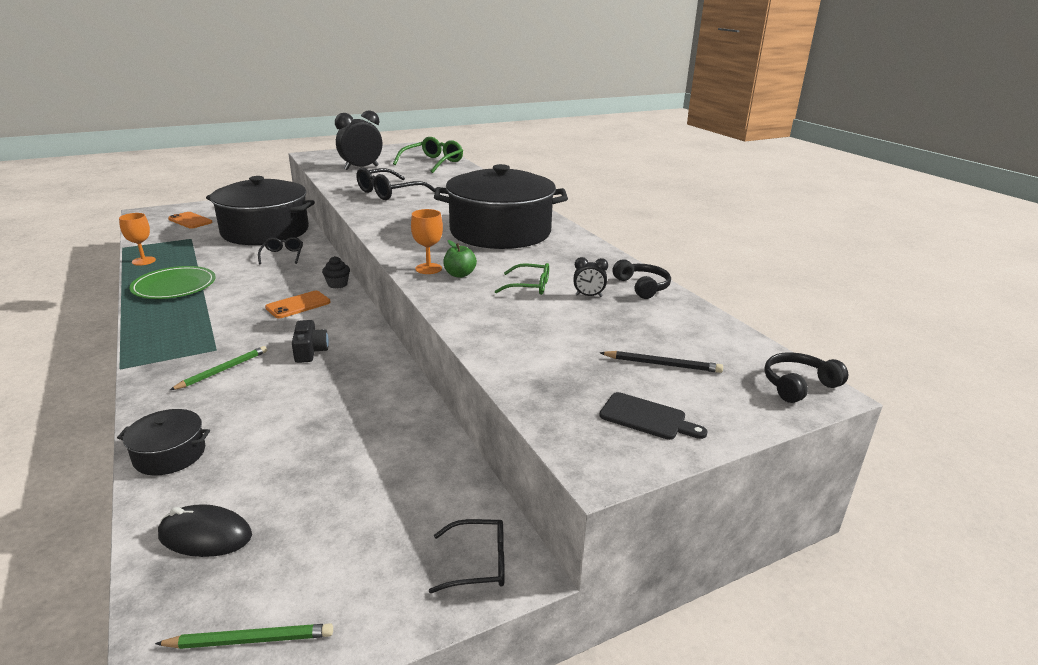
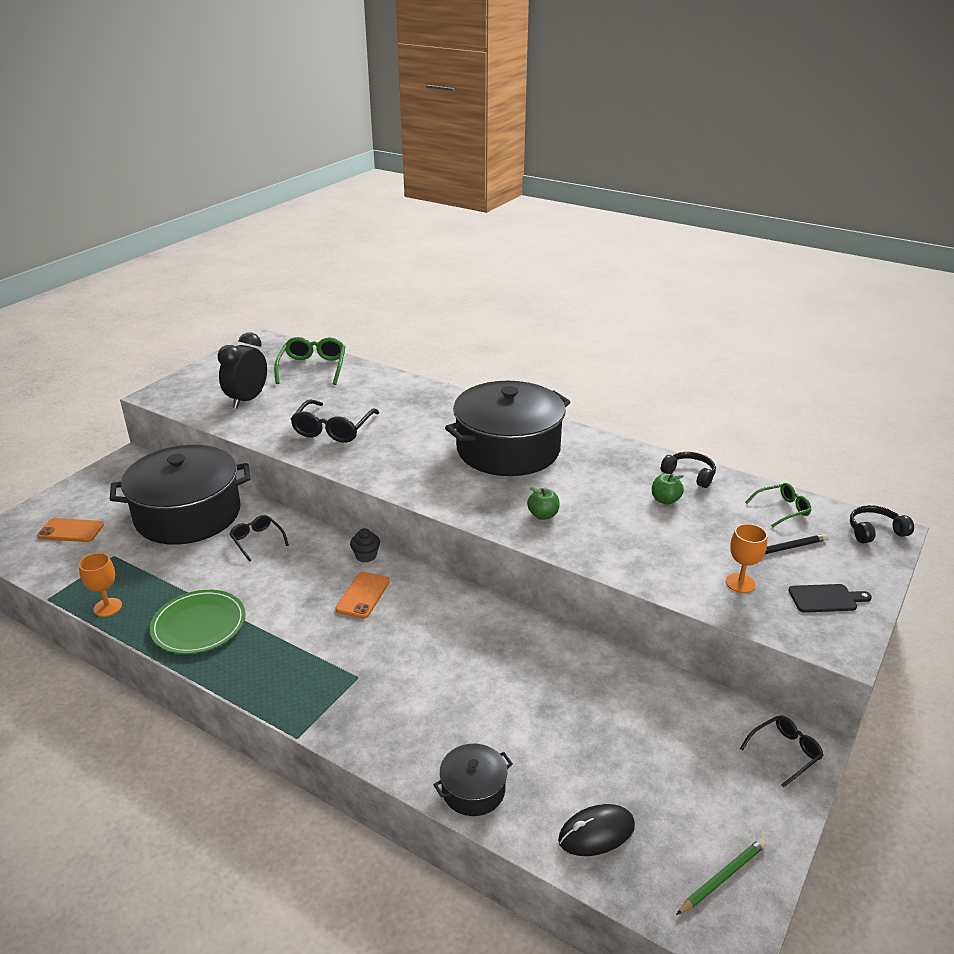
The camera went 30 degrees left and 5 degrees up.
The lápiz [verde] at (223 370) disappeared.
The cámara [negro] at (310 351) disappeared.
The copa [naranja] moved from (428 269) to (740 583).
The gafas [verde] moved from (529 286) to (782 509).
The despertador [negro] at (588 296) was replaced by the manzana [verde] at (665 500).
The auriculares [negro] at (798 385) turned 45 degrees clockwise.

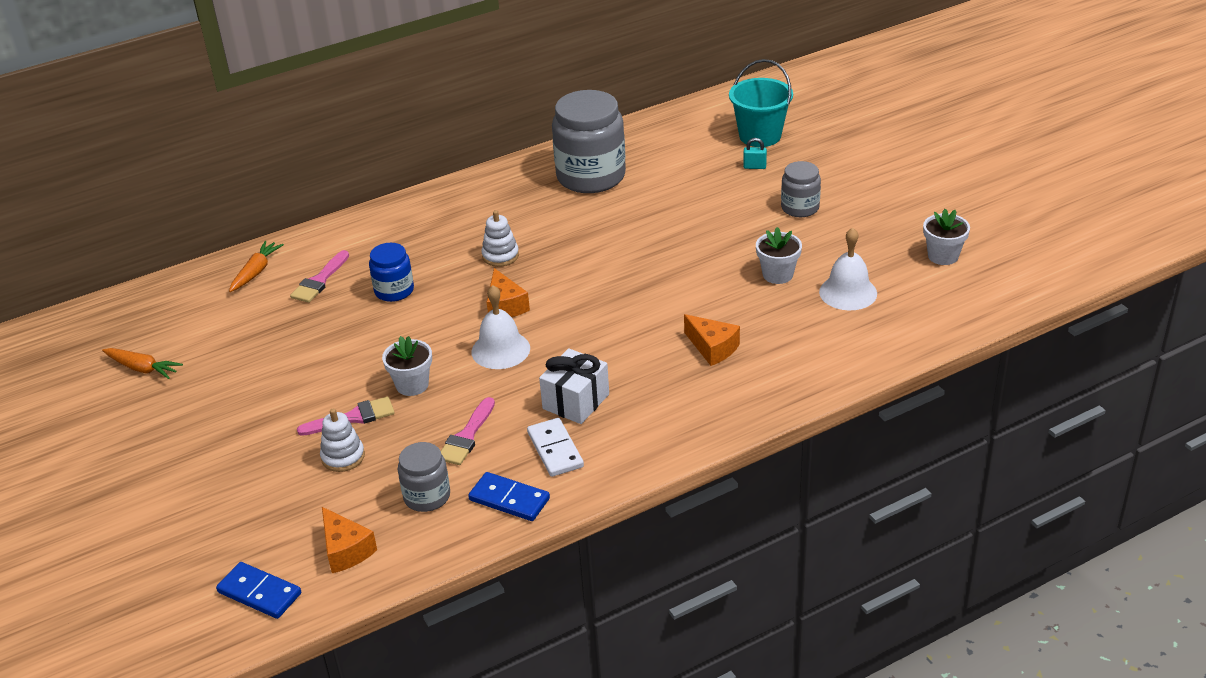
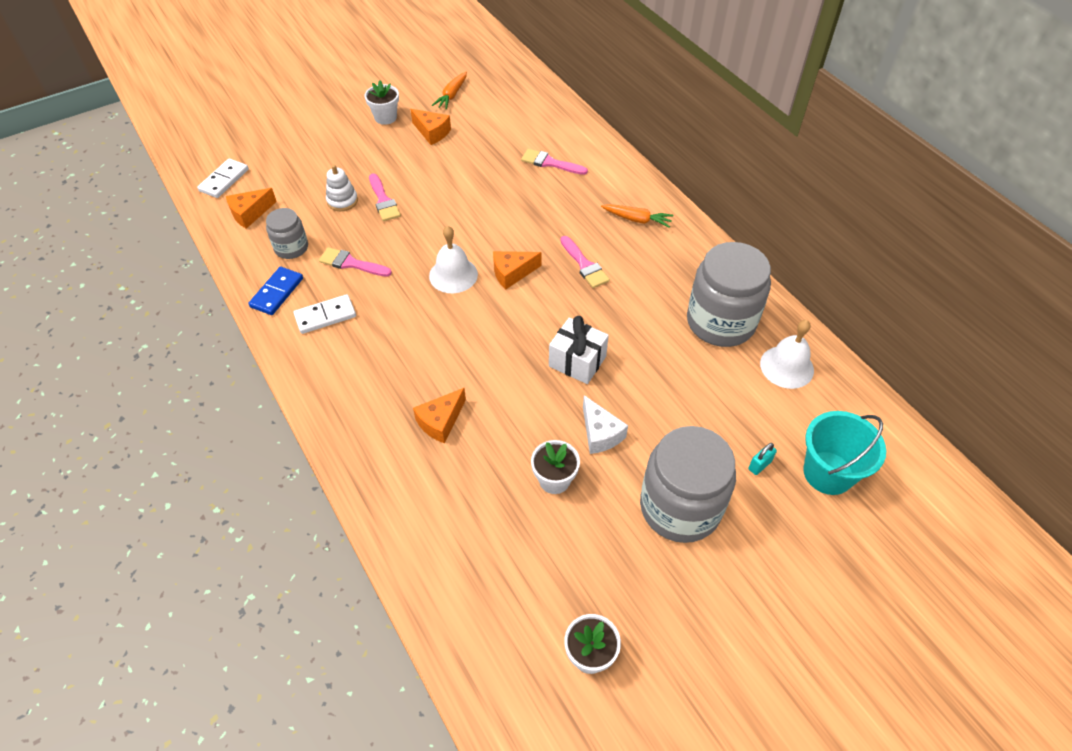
The camera went 85 degrees right and 15 degrees up.
The ficha de dominó [azul] at (259 593) became the ficha de dominó [blanco] at (224 180).
The zanahoria [naranja] moved from (256 272) to (636 219).
The tarro [azul] at (394 291) disappeared.
The maceta [blanco] moved from (412 385) to (385 117).
The juguete apilable [blanco] at (500 256) was replaced by the pincel [rosa] at (584 265).
The regalo [blanco] moved from (576 401) to (577 361).
The candado [turquesa] at (754 167) turned 45 degrees clockwise.
The tarro [gris] at (800 208) changed to 1.91 times the size.
The campana [blanco] moved from (848 292) to (787 367).
The queso [naranja] at (432 132) appeared.
The queso [blanco] at (600 433) appeared.

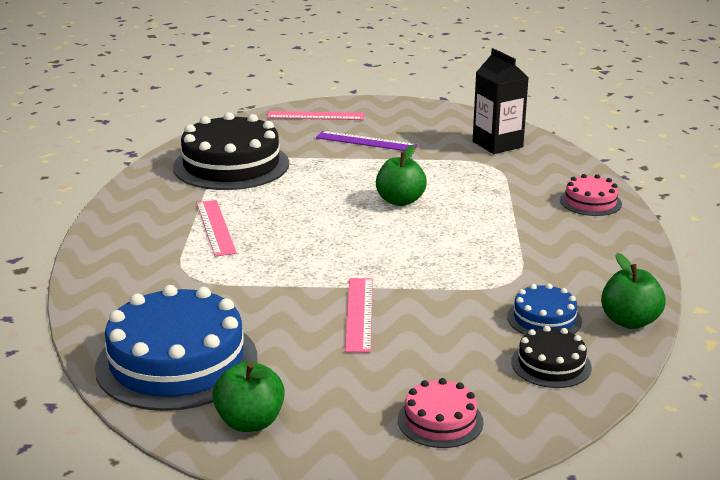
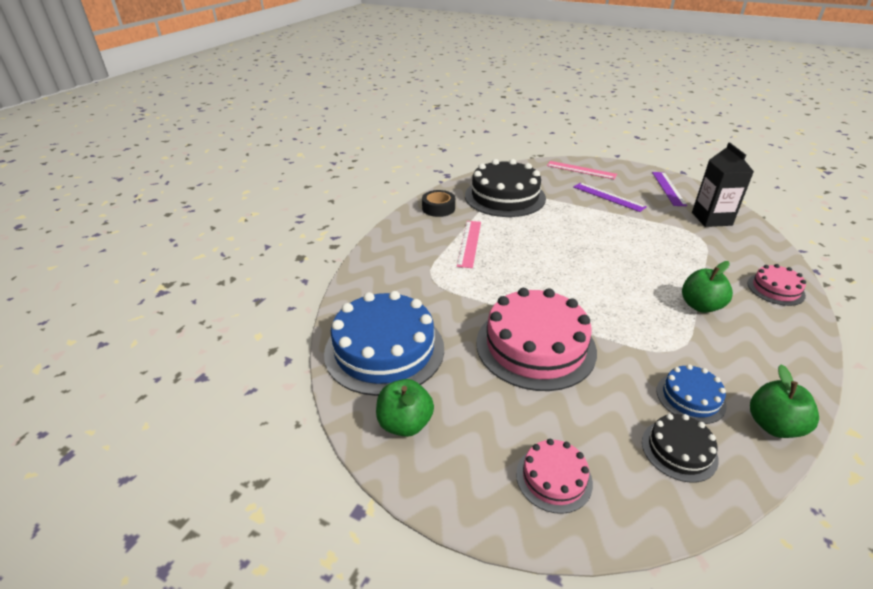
The camera went 25 degrees right and 10 degrees up.
The regla [rosa] at (359 314) was replaced by the tarta [rosa] at (535 346).
The manzana [verde] moved from (400 201) to (700 306).
The cinta adhesiva [negro] at (438 208) appeared.
The regla [morado] at (668 188) appeared.

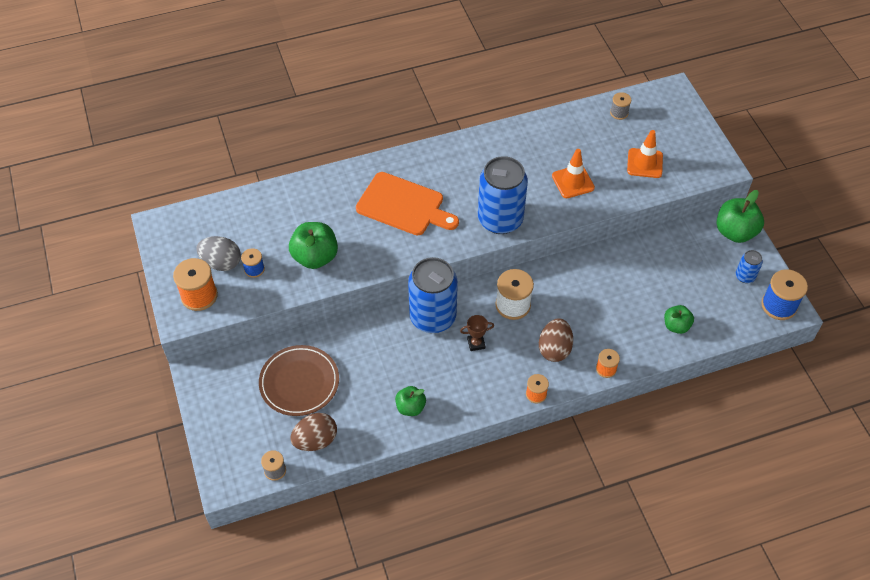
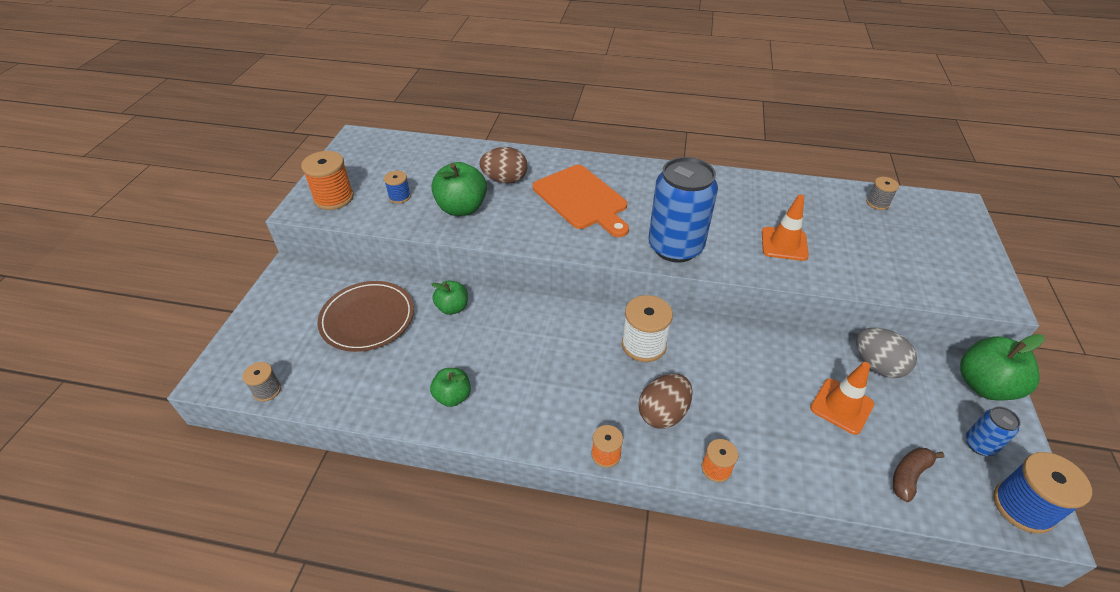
The camera went 30 degrees right and 10 degrees down.
The huevo [gris] moved from (221 263) to (877 365).
The huevo [marrón] moved from (315 440) to (505 180).
The lata [azul] at (433 317) disappeared.
The trofeo [marrón] at (476 343) disappeared.
The cono de tráfico [naranja] moved from (644 163) to (841 406).
The manzana [verde] moved from (676 326) to (452 308).
The plátano [marrón] at (909 476) appeared.

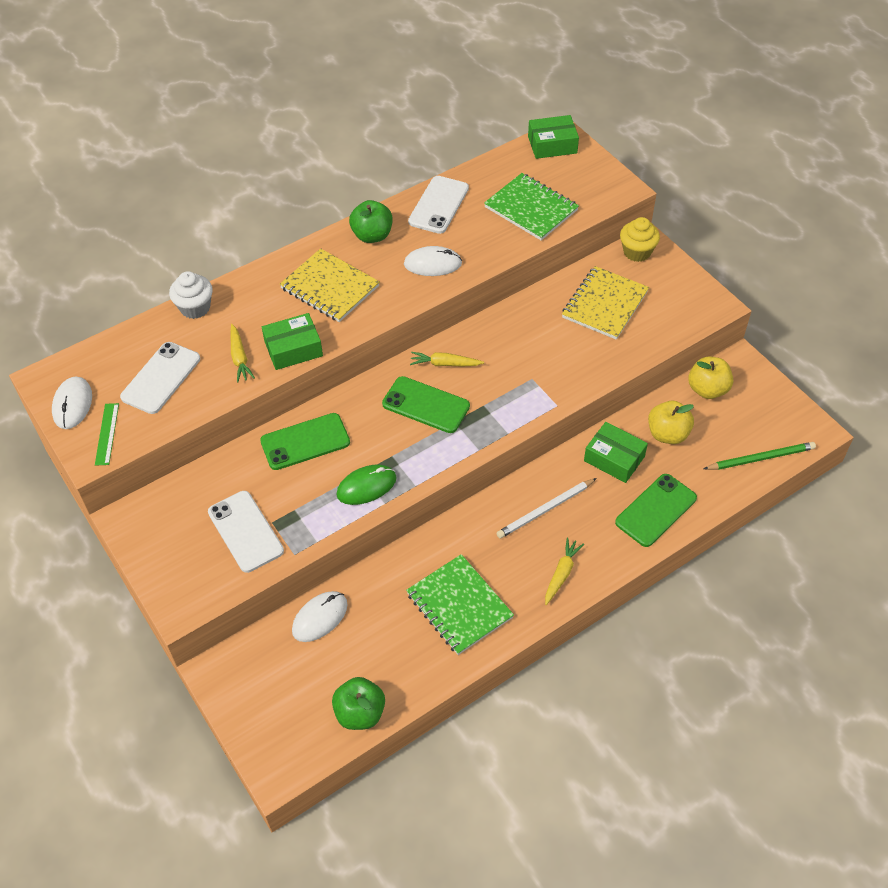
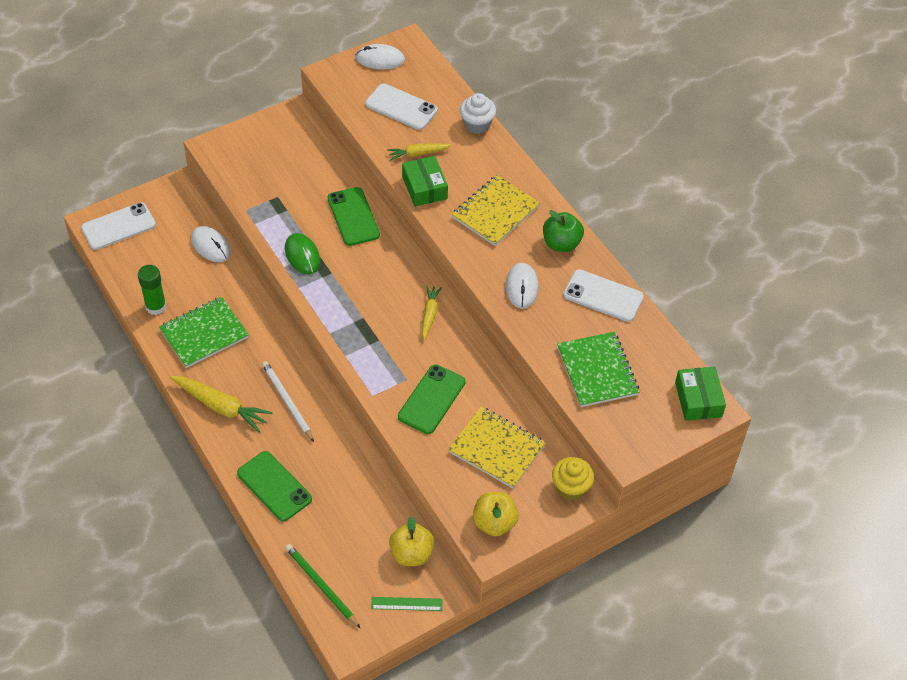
The camera went 90 degrees right and 0 degrees up.
The regla [verde] moved from (107 434) to (406 604).
The móvil [blanco] moved from (245 531) to (118 226).
The manzana [verde] at (360 713) disappeared.
The móvil [verde] moved from (426 405) to (431 399).
The cuaderno [verde] at (531 209) turned 60 degrees counterclockwise.
The zanahoria [amarillo] at (561 573) changed to 1.65 times the size.
The caja [verde] at (614 458) disappeared.
The manzana [amarillo] moved from (667 434) to (494 523).
The lápiz [verde] at (761 458) turned 150 degrees clockwise.
The barra de pegamento [verde] at (156 306) appeared.

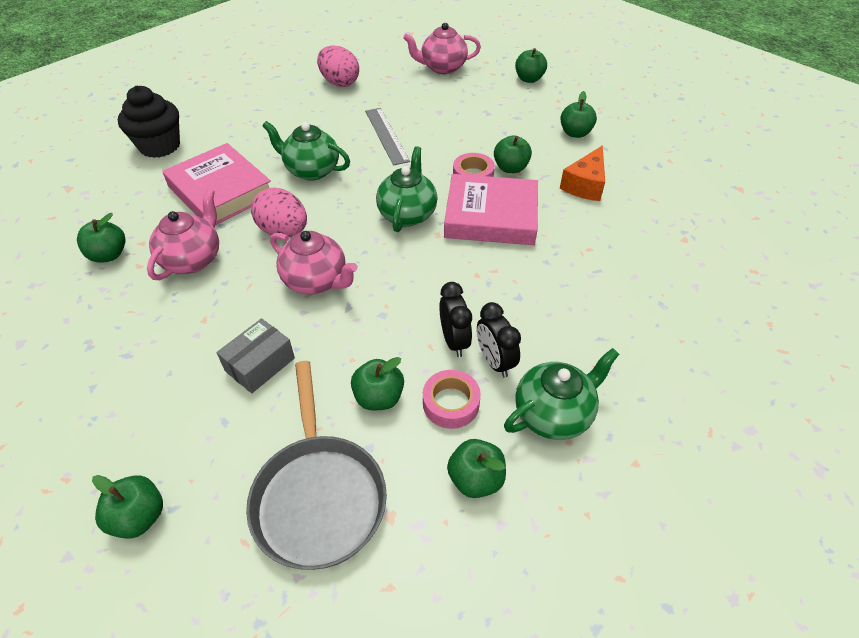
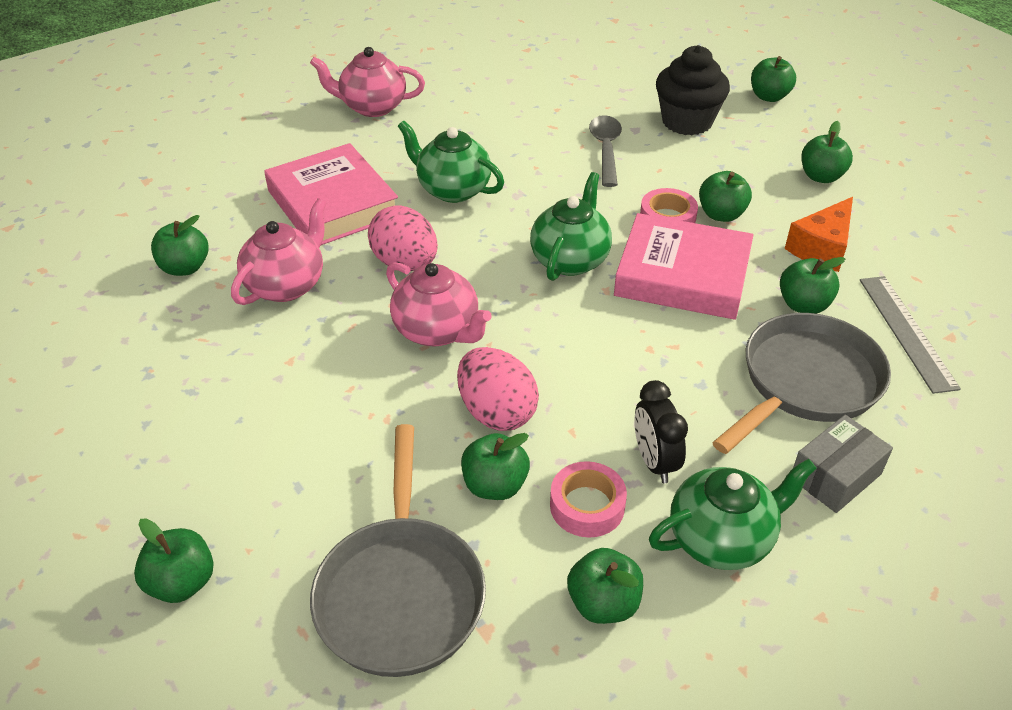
The camera went 10 degrees right and 5 degrees down.
The magdalena [negro] moved from (160 146) to (687 122).
The caja [gris] moved from (260 364) to (835 476).
The huevo [rosa] moved from (339 83) to (496 412).
The regla [gris] moved from (386 135) to (906 332).
The tetera [rosa] moved from (442 68) to (372 107).
The despertador [negro] at (454 341) disappeared.
The cuchara [gris] at (605 149) appeared.
The sartén [gris] at (806 382) appeared.
The manzana [verde] at (803 305) appeared.

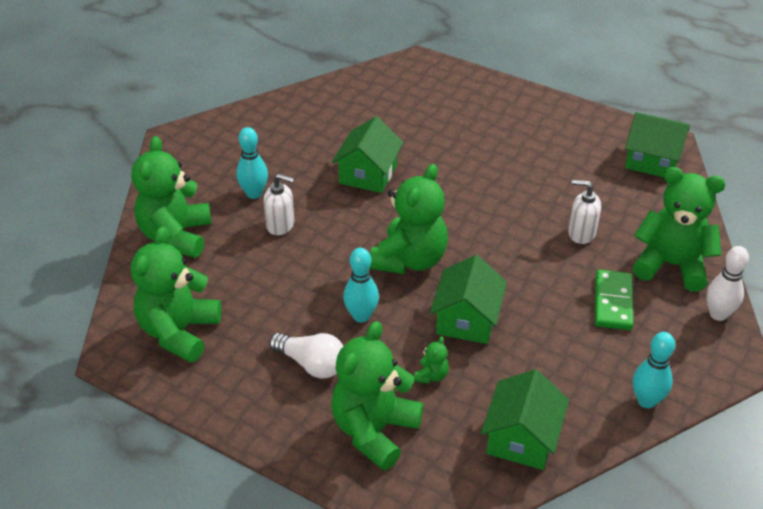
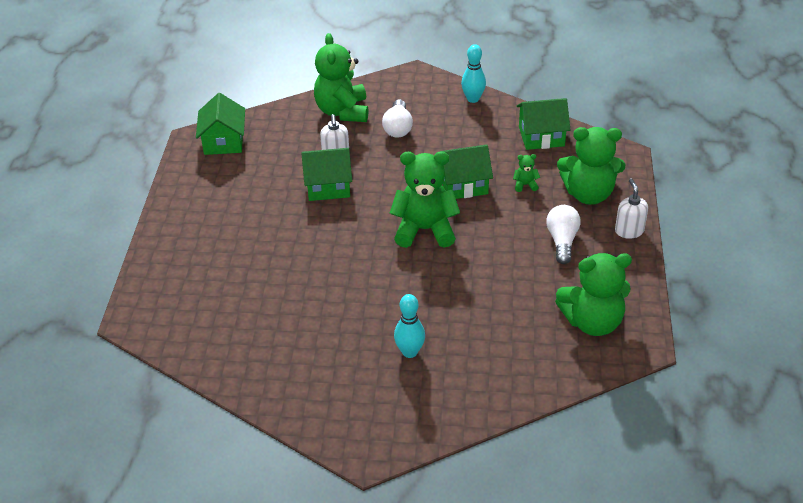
The camera went 115 degrees left and 0 degrees up.
The osito [verde] at (176 236) disappeared.
The dispensador de jabón [blanco] moved from (280 225) to (629 231).
The casa [verde] moved from (368 174) to (328 186).
The bolo [turquesa] at (361 316) disappeared.
The ficha de dominó [verde] at (612 302) was replaced by the bombilla [blanco] at (398 128).
The bolo [blanco] at (718 314) disappeared.

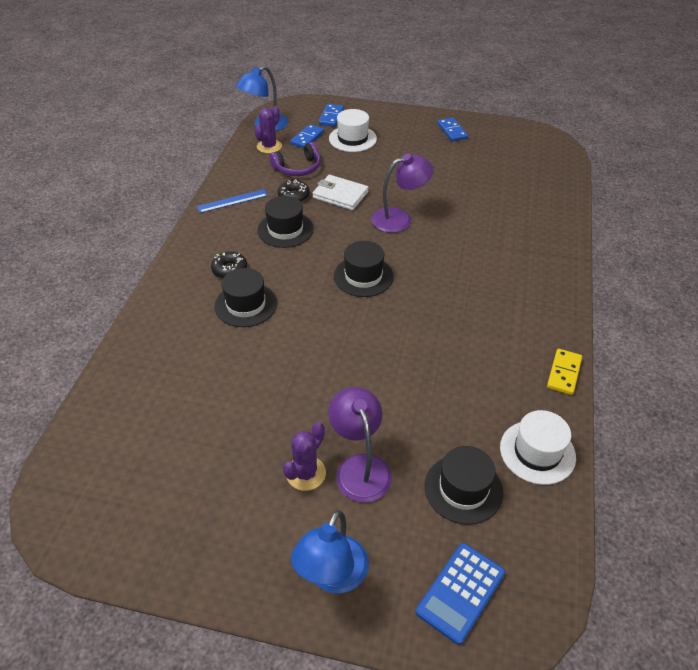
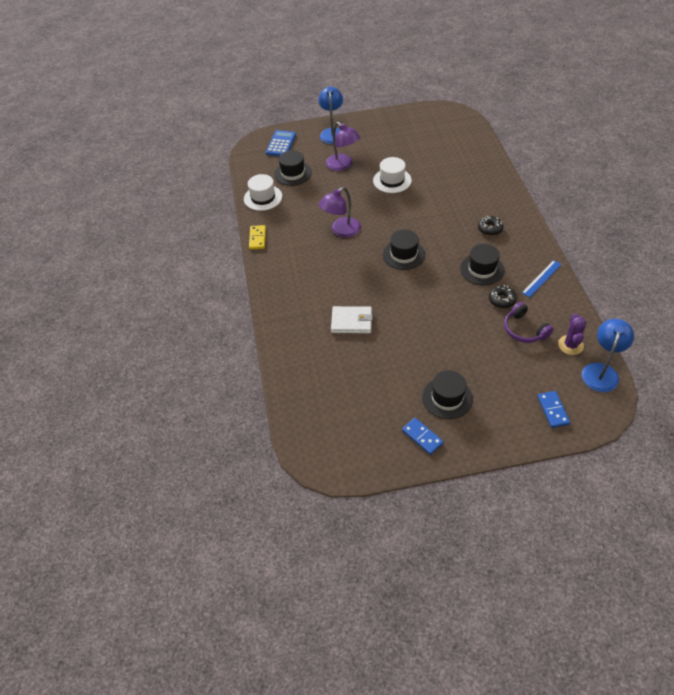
The camera went 160 degrees right and 5 degrees up.
The sombrero [negro] moved from (246 304) to (447 398).
The auriculares [morado] at (298 168) turned 75 degrees counterclockwise.
The cactus [morado] at (306 473) disappeared.
The ficha de dominó [azul] at (307 138) disappeared.
The cartera [blanco] moved from (340 195) to (351 321).
The sombrero [blanco] moved from (352 139) to (392 180).
The lámpara [morado] moved from (399 218) to (341 231).

